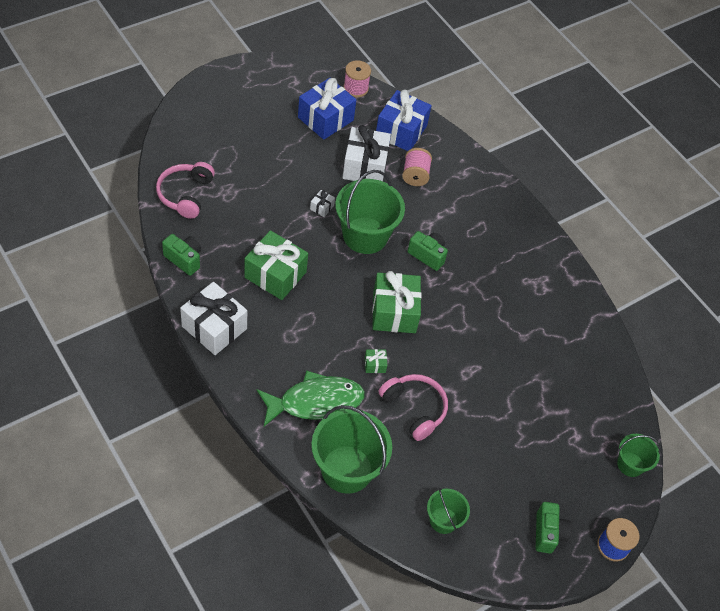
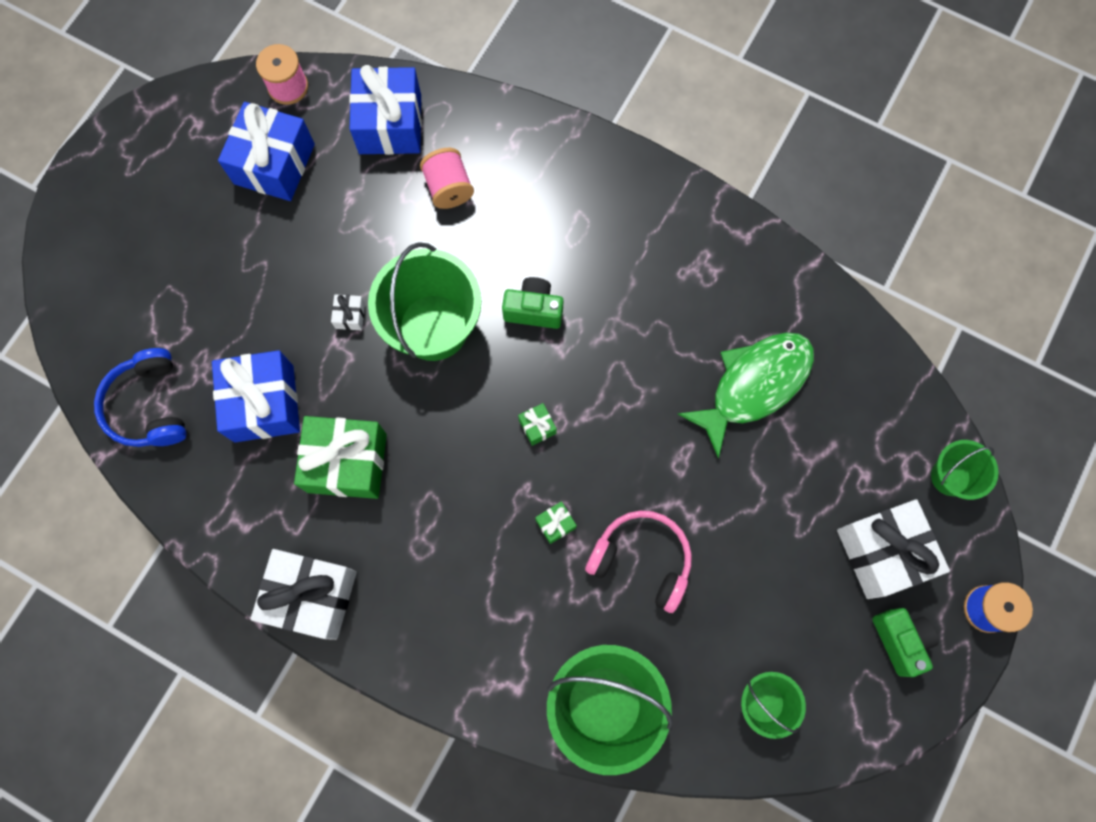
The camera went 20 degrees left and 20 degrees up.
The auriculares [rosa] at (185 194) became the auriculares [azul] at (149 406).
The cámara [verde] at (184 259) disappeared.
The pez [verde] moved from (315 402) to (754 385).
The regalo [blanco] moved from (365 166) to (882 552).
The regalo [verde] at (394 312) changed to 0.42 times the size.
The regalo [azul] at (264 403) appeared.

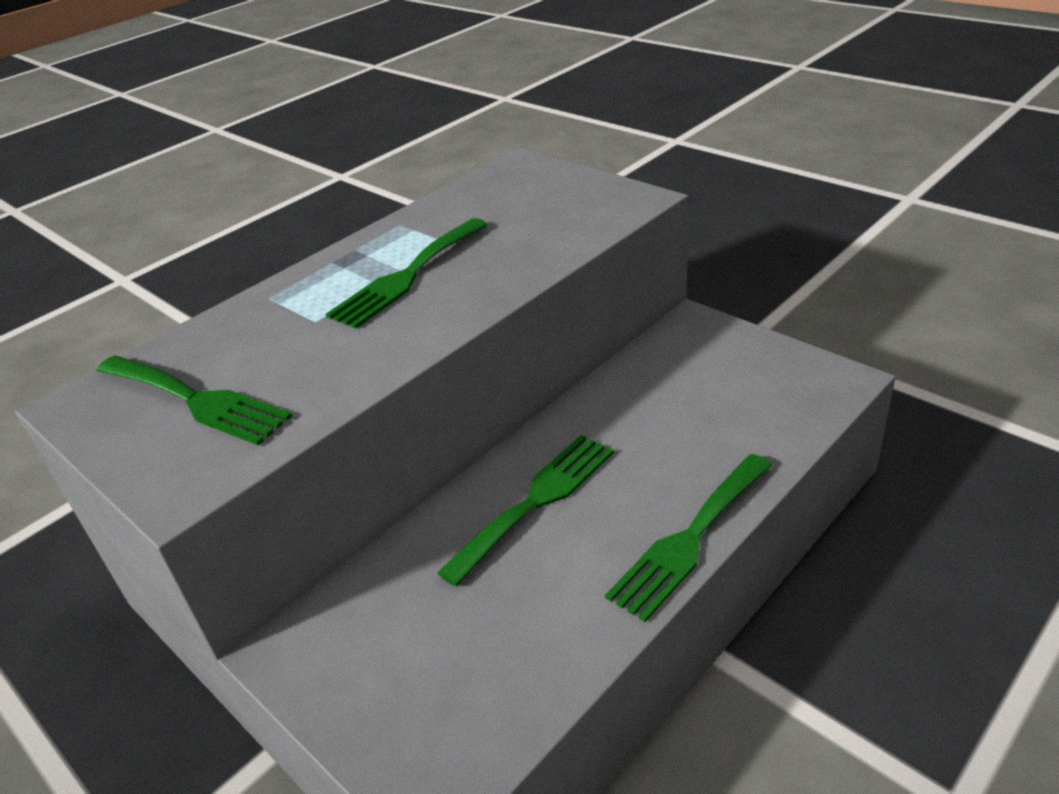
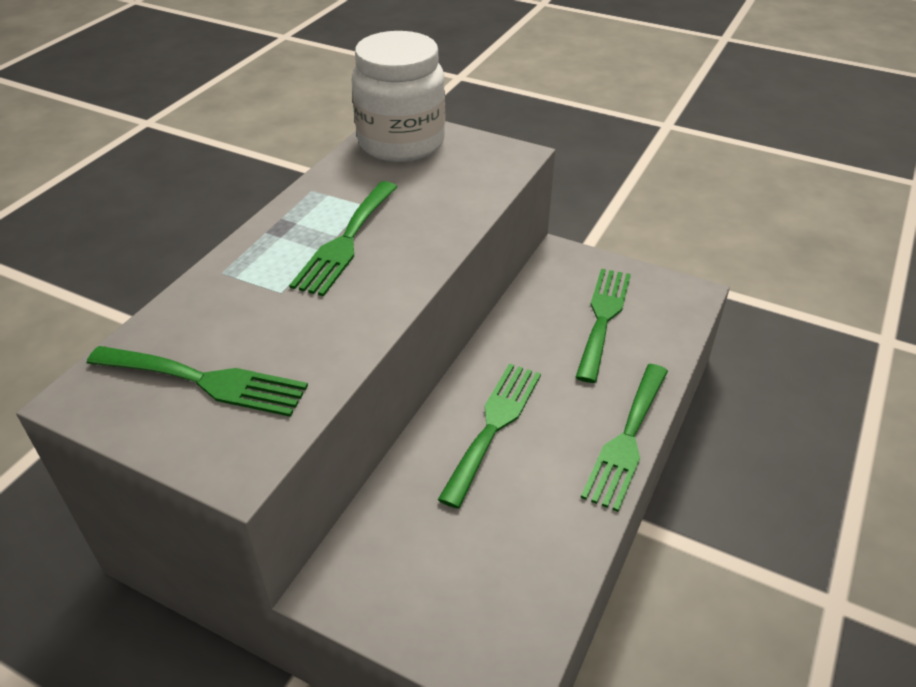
The camera went 20 degrees left and 5 degrees up.
The tarro [blanco] at (401 142) appeared.
The tenedor [verde] at (603 318) appeared.

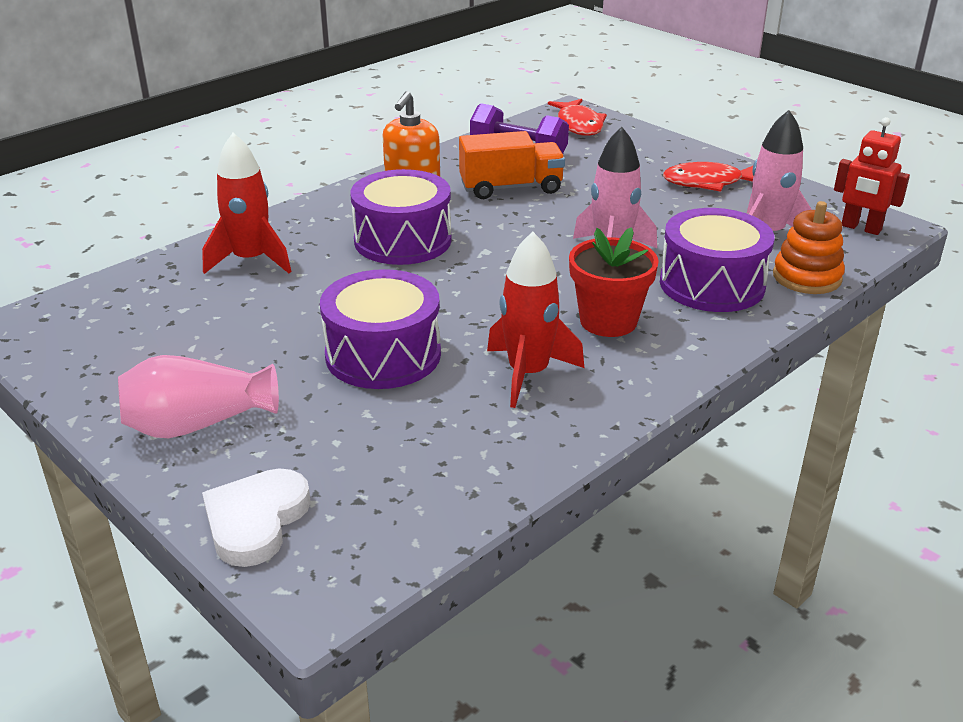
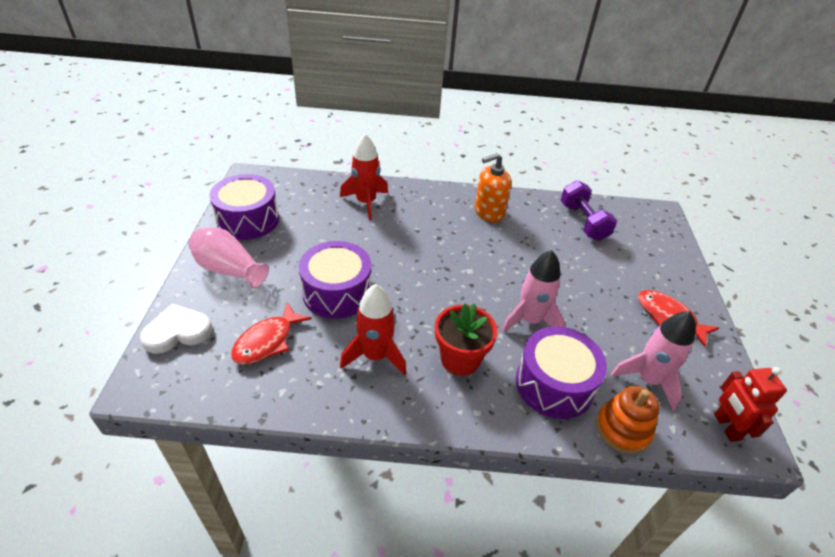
The camera went 45 degrees right and 10 degrees up.
The tambor [morado] moved from (402 240) to (248 220).
The camión [naranja] at (511 188) disappeared.
The pez [rojo] moved from (579 125) to (267 341).

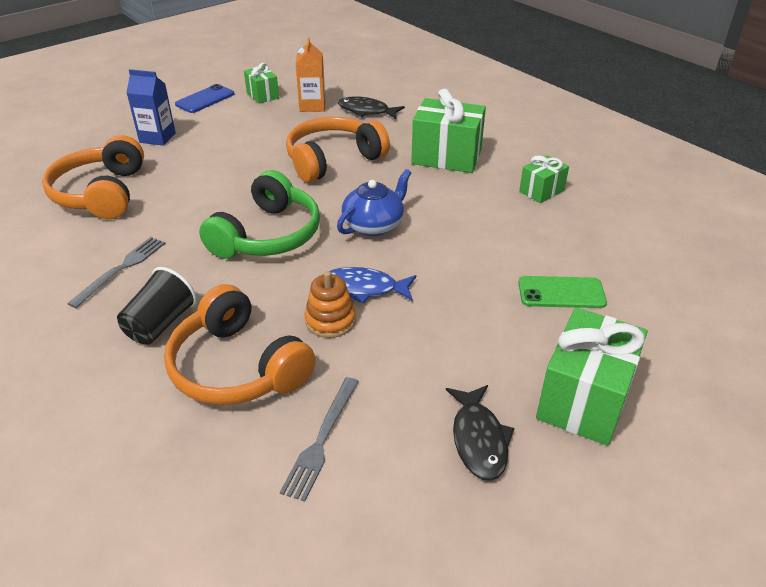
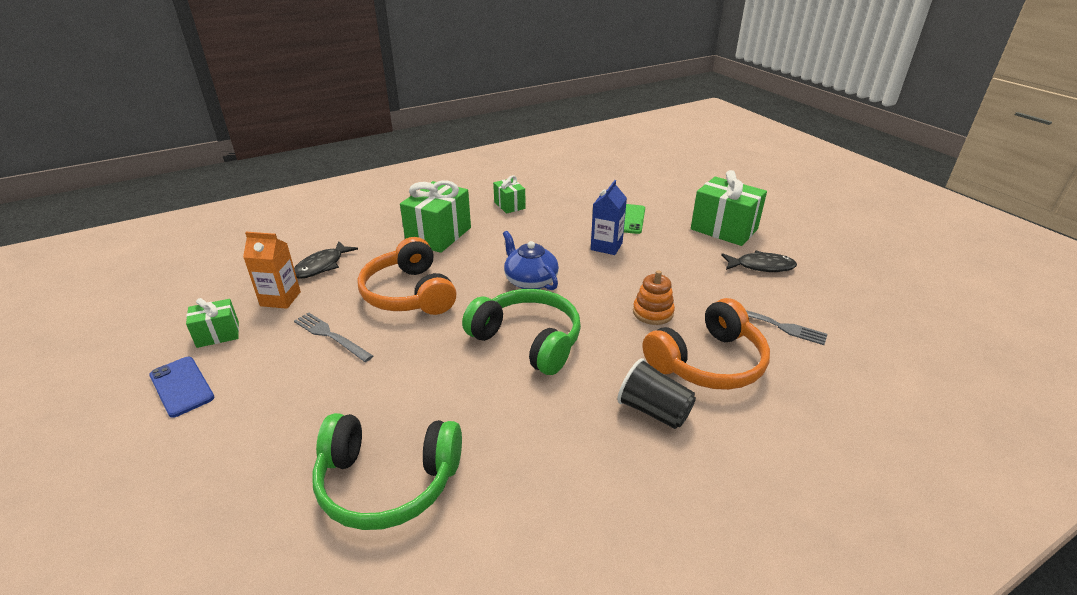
The camera went 80 degrees left and 5 degrees down.
The auriculares [naranja] at (101 193) became the auriculares [verde] at (387 482).
The tenedor [gris] moved from (121 269) to (331 336).
The cartón de leche [azul] moved from (157 138) to (606 246).
The pez [azul] at (364 288) disappeared.

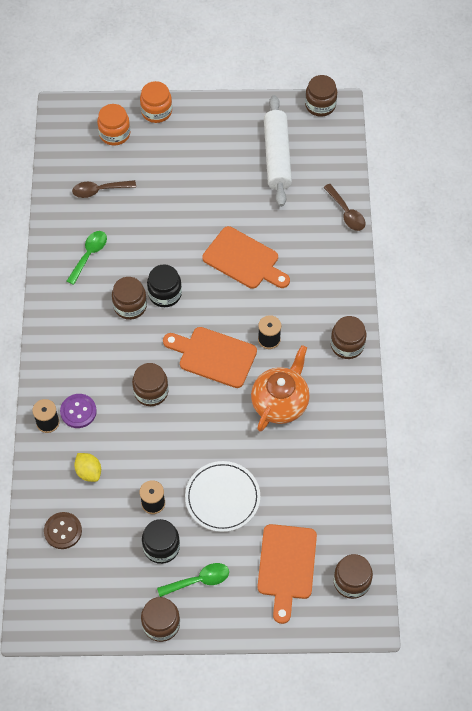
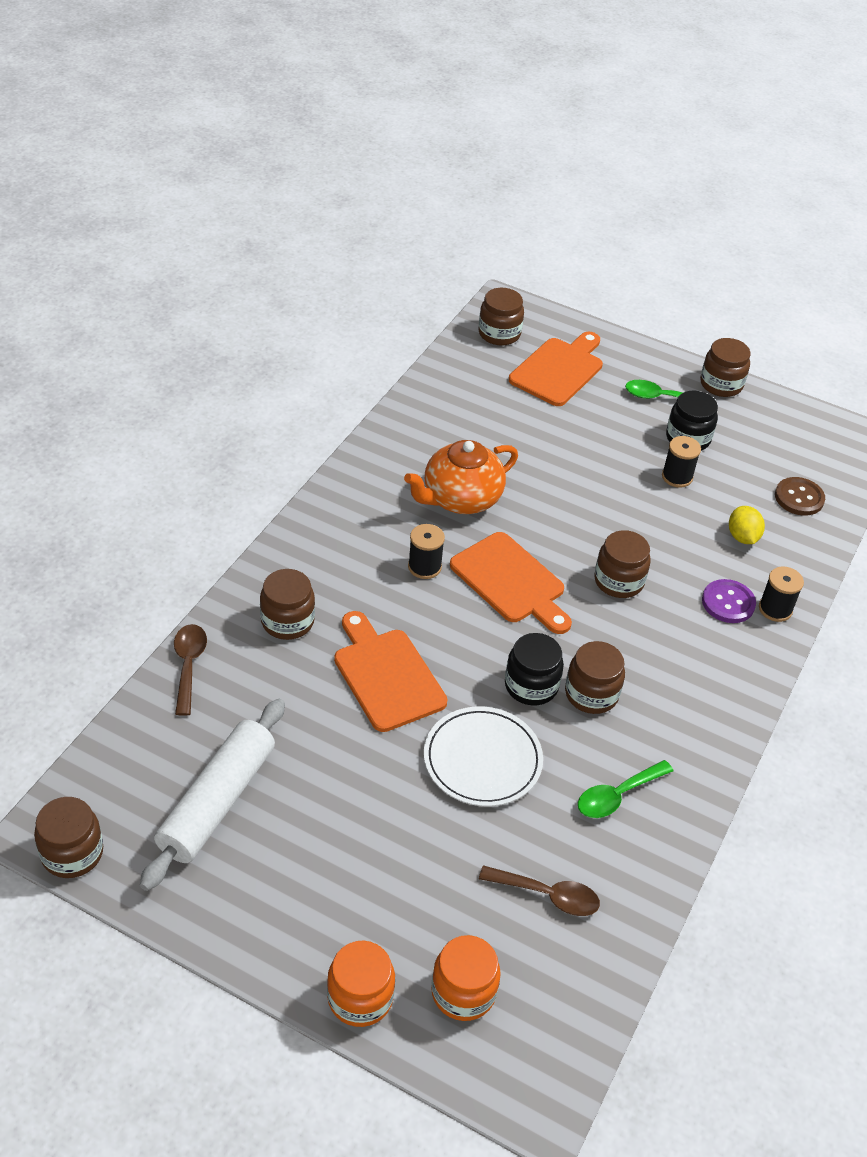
The camera went 155 degrees left and 15 degrees down.
The plato [blanco] moved from (222 497) to (482 759).
The tarro [marrón] moved from (347 345) to (287 621).

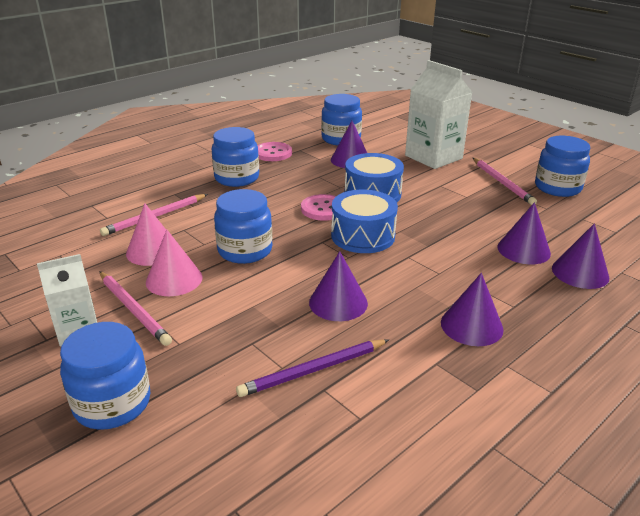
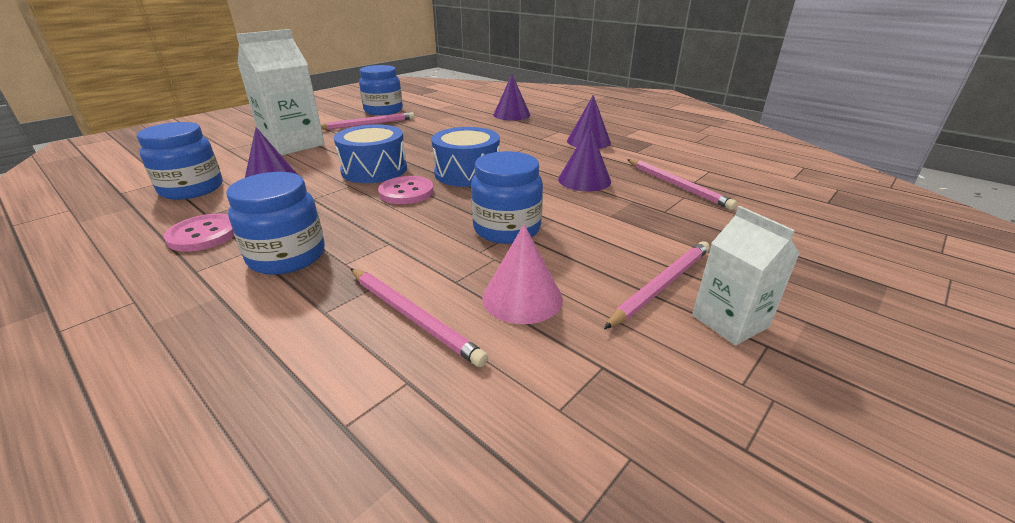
The camera went 95 degrees left and 0 degrees up.
The tarro [azul] at (112 403) disappeared.
The cono [rosa] at (174 279) disappeared.
The lápiz [morado] at (313 370) became the lápiz [rosa] at (677 185).
The cono [morado] at (523 250) disappeared.

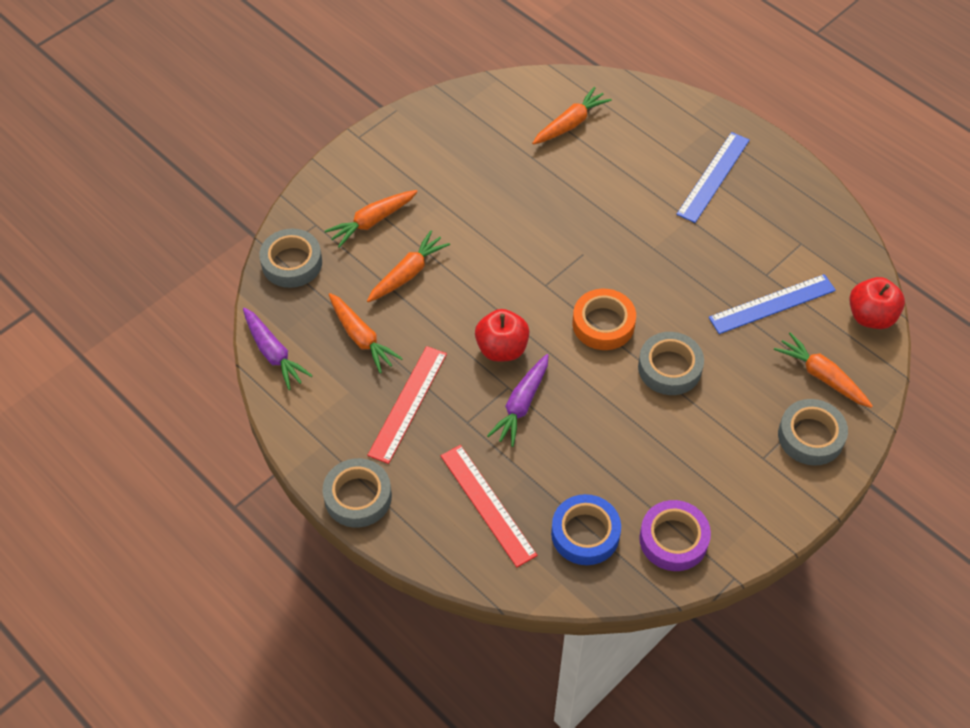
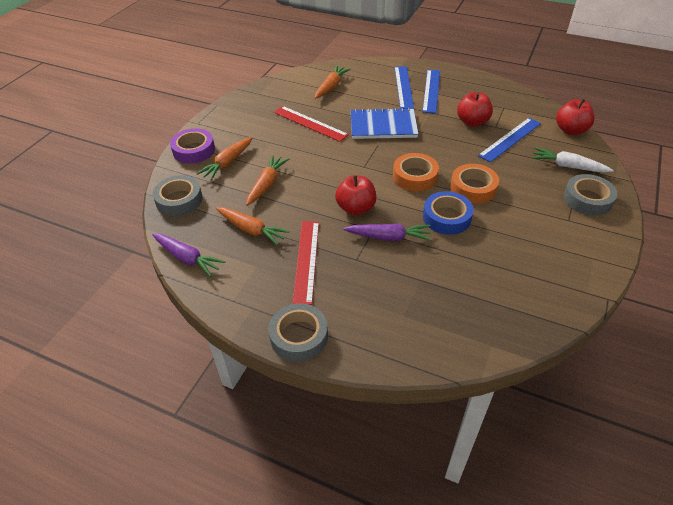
The camera went 20 degrees left and 10 degrees down.
The regla [rojo] moved from (488 504) to (310 123).
The zanahoria [morado] at (521 405) turned 90 degrees counterclockwise.
The cinta adhesiva [azul] moved from (585 533) to (446 217).
The cinta adhesiva [gris] at (669 368) became the cinta adhesiva [naranja] at (473 188).
The cinta adhesiva [morado] moved from (673 539) to (194 150).
The zanahoria [naranja] at (821 376) became the zanahoria [blanco] at (567 166).
The cuaderno [azul] at (383 126) appeared.
The regla [azul] at (403 87) appeared.
The manzana [rojo] at (472 122) appeared.

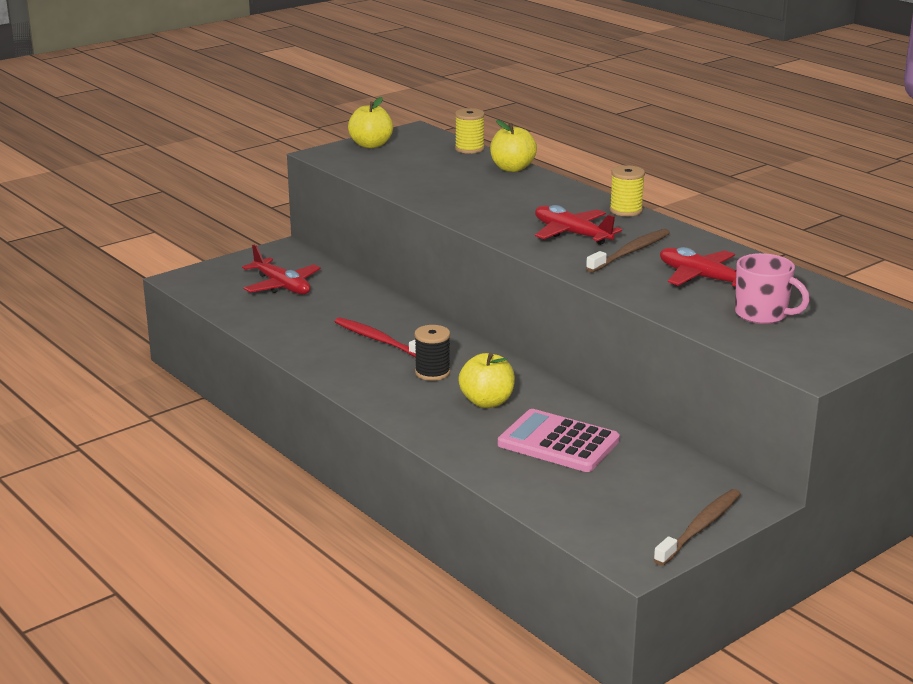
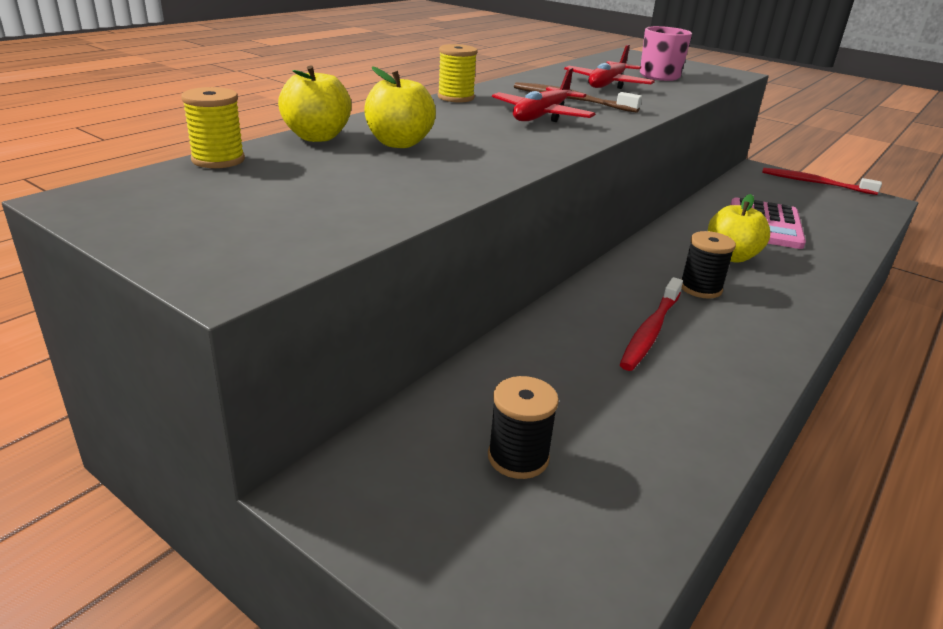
The camera went 105 degrees left and 5 degrees up.
The avión [rojo] at (282 286) was replaced by the carrete [negro] at (518 457).
The manzana [amarillo] moved from (371 145) to (399 143).
The cepillo de dientes [marrón] at (700 527) became the cepillo de dientes [rojo] at (814 183).

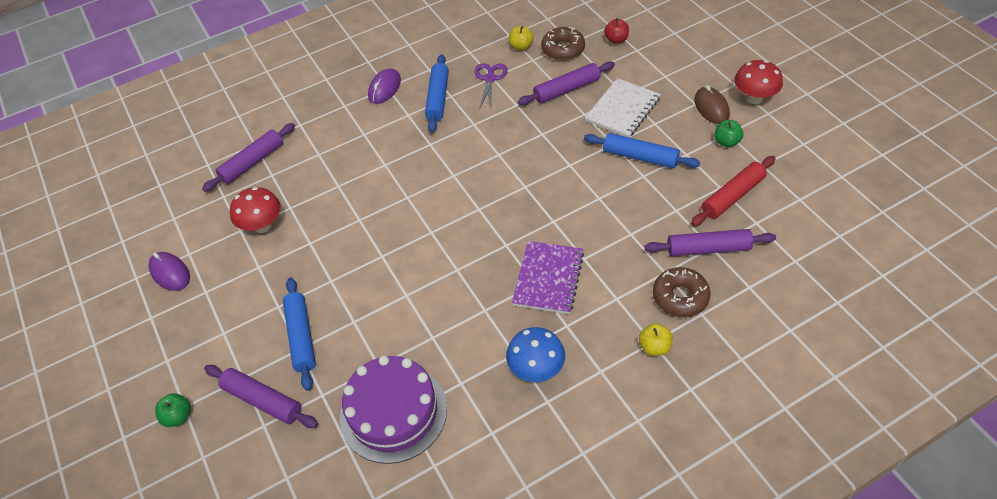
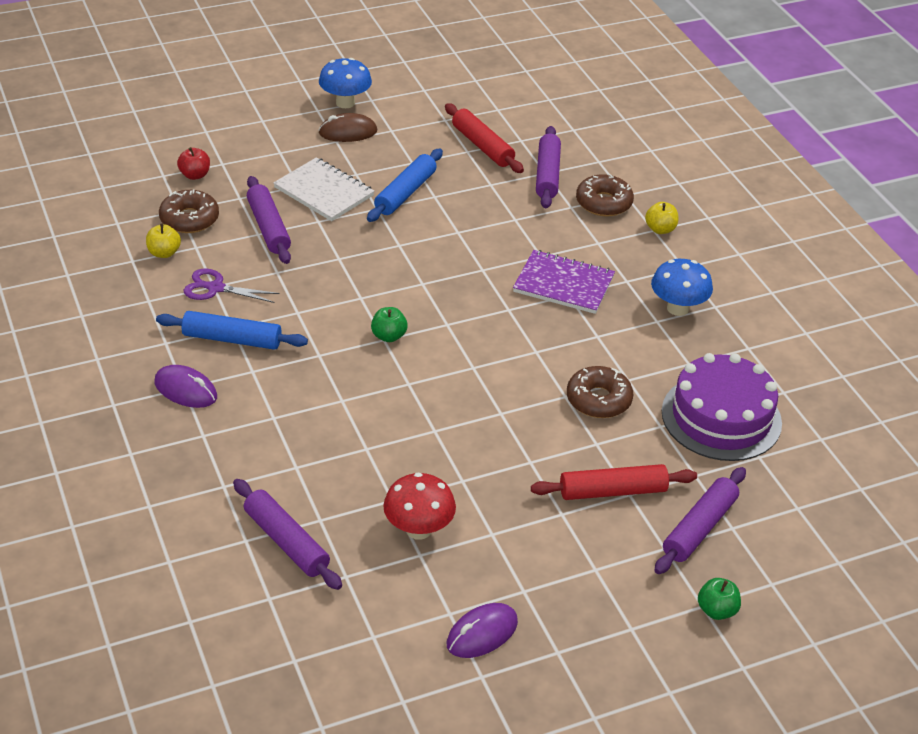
The camera went 90 degrees left and 10 degrees down.
The rodillo [azul] at (301 337) became the rodillo [rojo] at (613 491).
The manzana [verde] moved from (726 142) to (389 336).
The seta [rojo] at (754 98) became the seta [azul] at (345 103).
The rosquilla [marrón] at (598 400) appeared.

